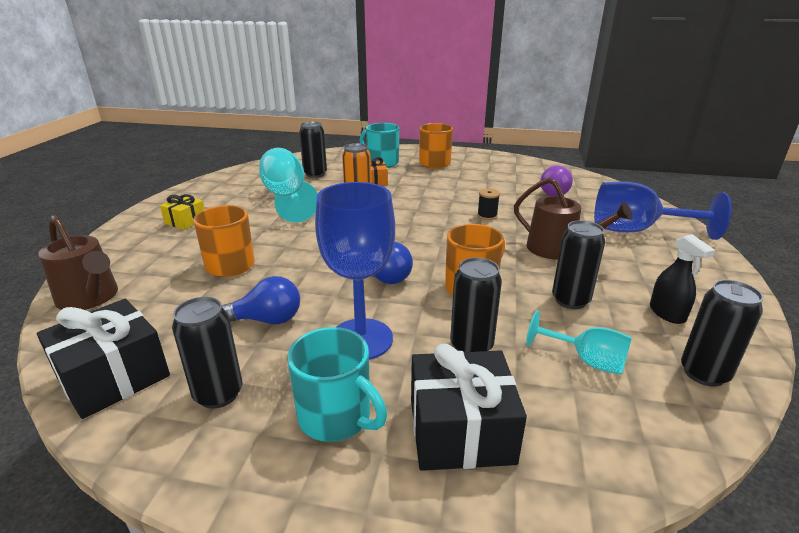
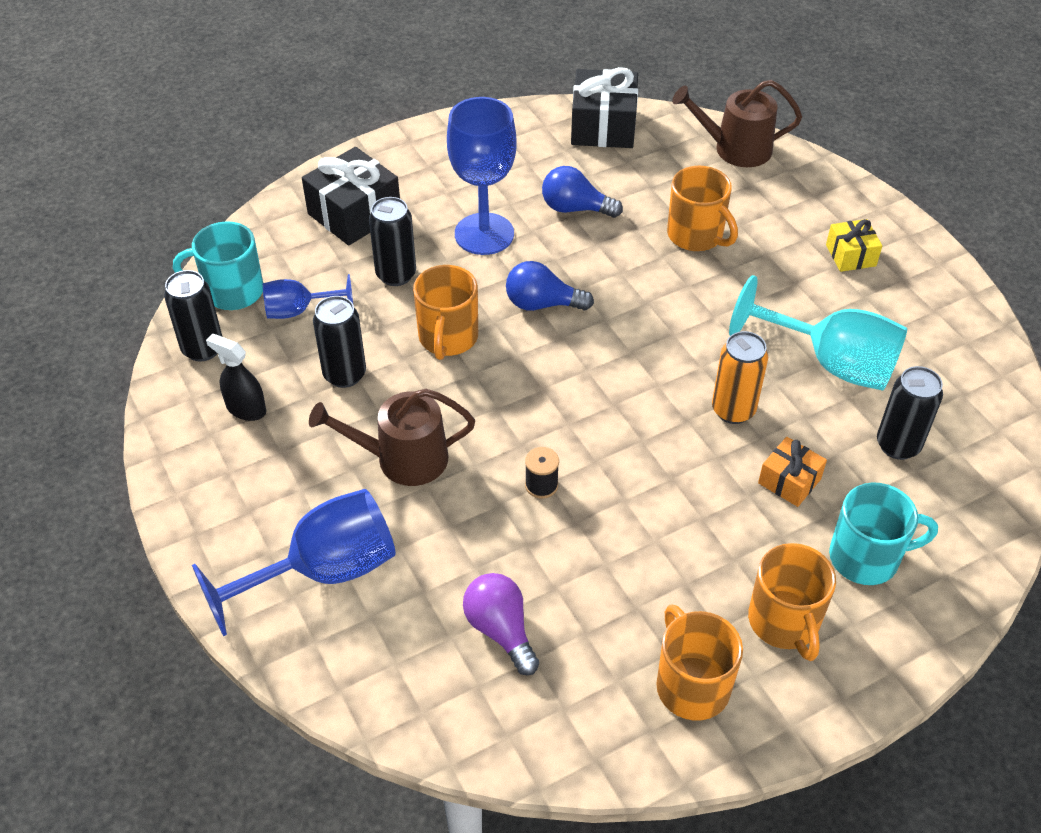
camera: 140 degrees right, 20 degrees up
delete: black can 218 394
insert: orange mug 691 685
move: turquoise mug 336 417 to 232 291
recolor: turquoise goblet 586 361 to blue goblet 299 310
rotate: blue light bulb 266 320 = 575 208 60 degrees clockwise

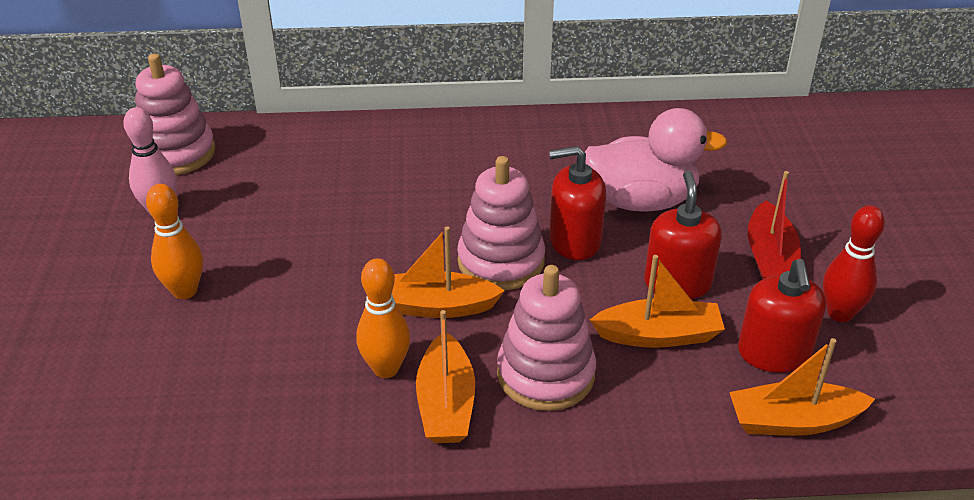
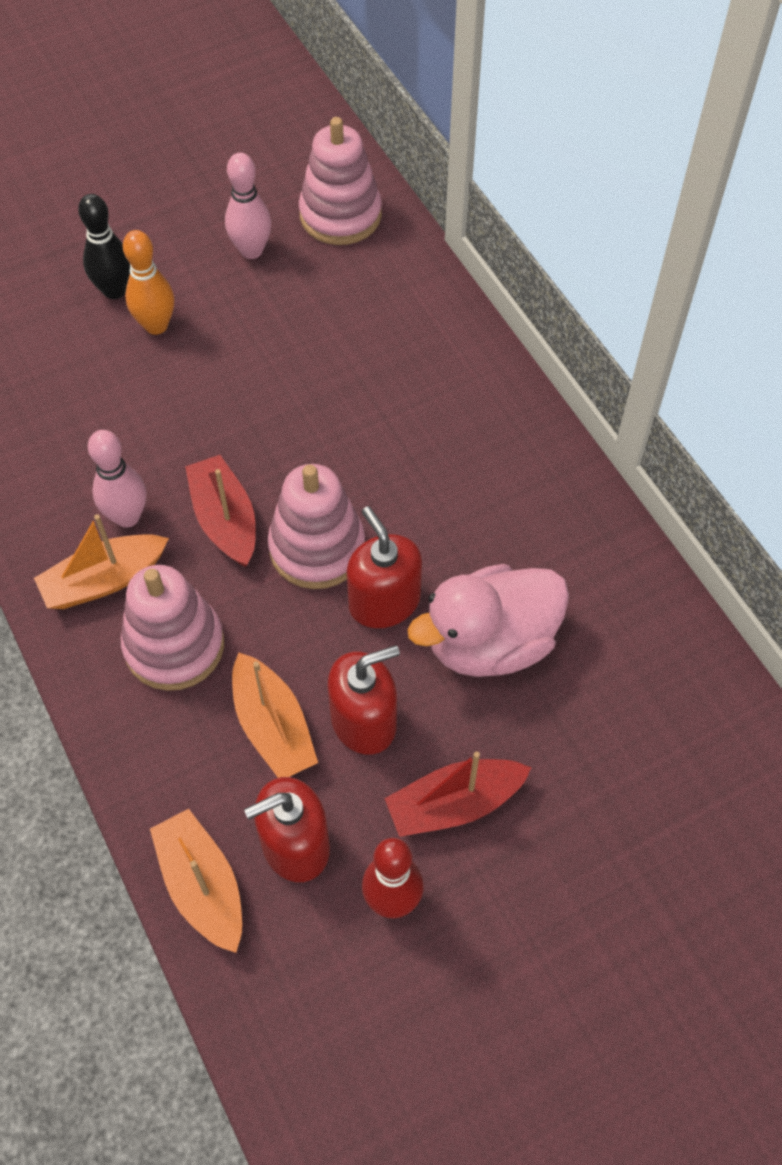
camera: 65 degrees right, 20 degrees up
insert: black bowling pin 114 290
recolor: orange boat 435 306 to red boat 225 520; orange bowling pin 386 368 to pink bowling pin 127 517
rotate: pink duck 641 201 = 490 643 90 degrees clockwise

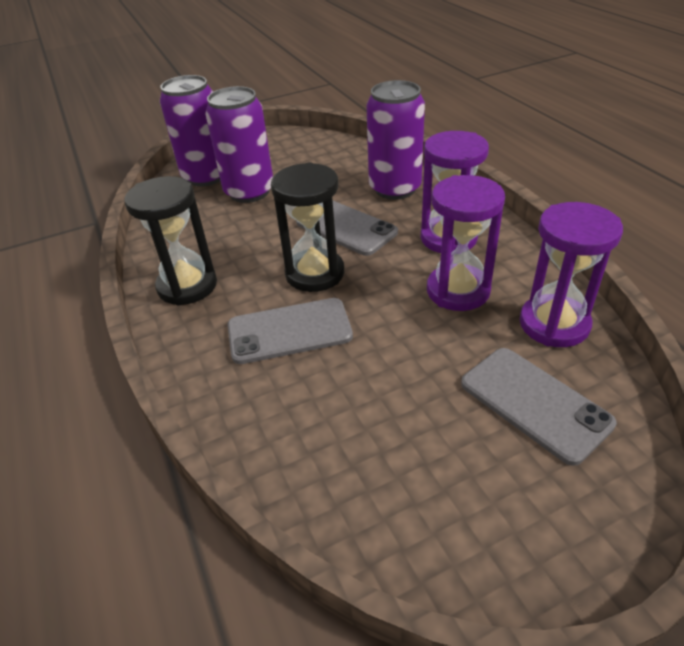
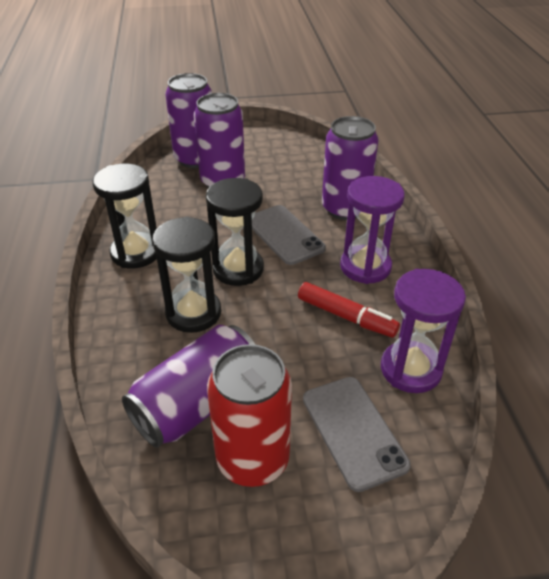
camera: 15 degrees right, 0 degrees up
insert: purple can 197 403; red can 252 459
replace: purple hourglass 458 291 to red marker 346 316; grey phone 289 331 to black hourglass 193 313

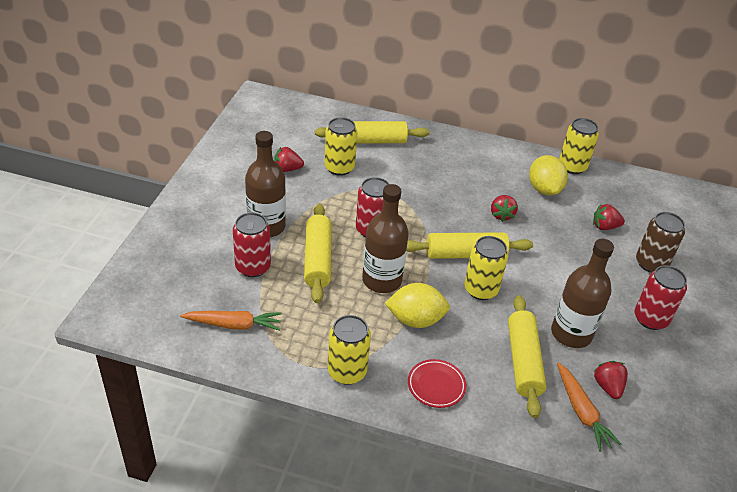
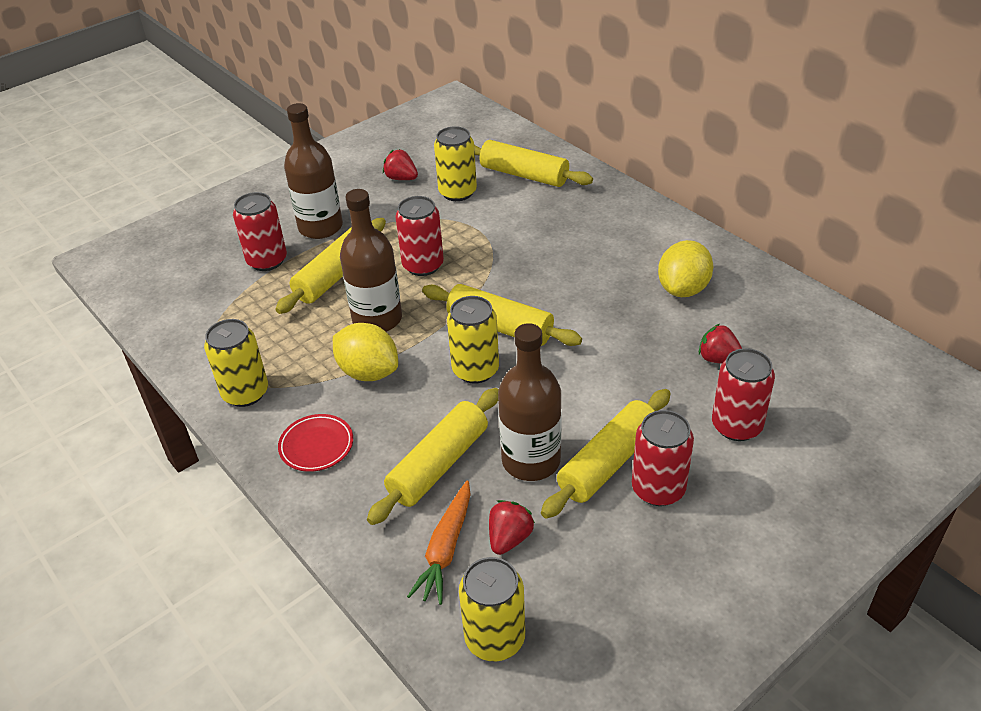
camera: 40 degrees right, 0 degrees up
delete: red strawberry 501 215; orange carrot 234 325
insert: yellow rolling pin 608 462
move: yellow can 572 167 to 495 638
recolor: brown can 651 263 to red can 736 426

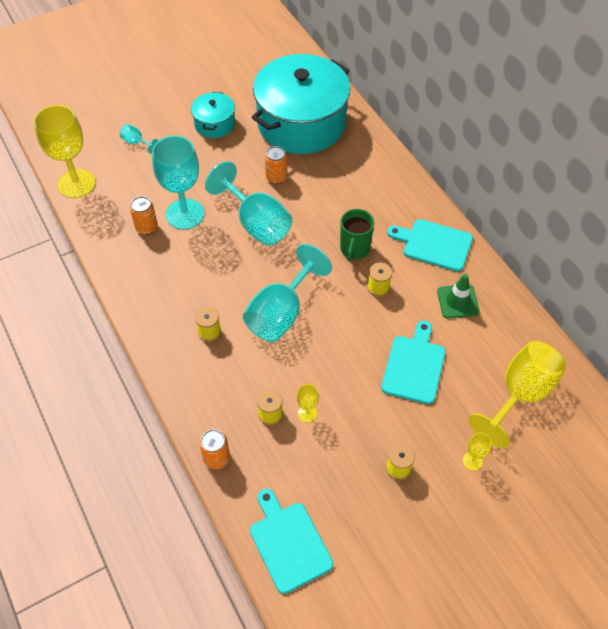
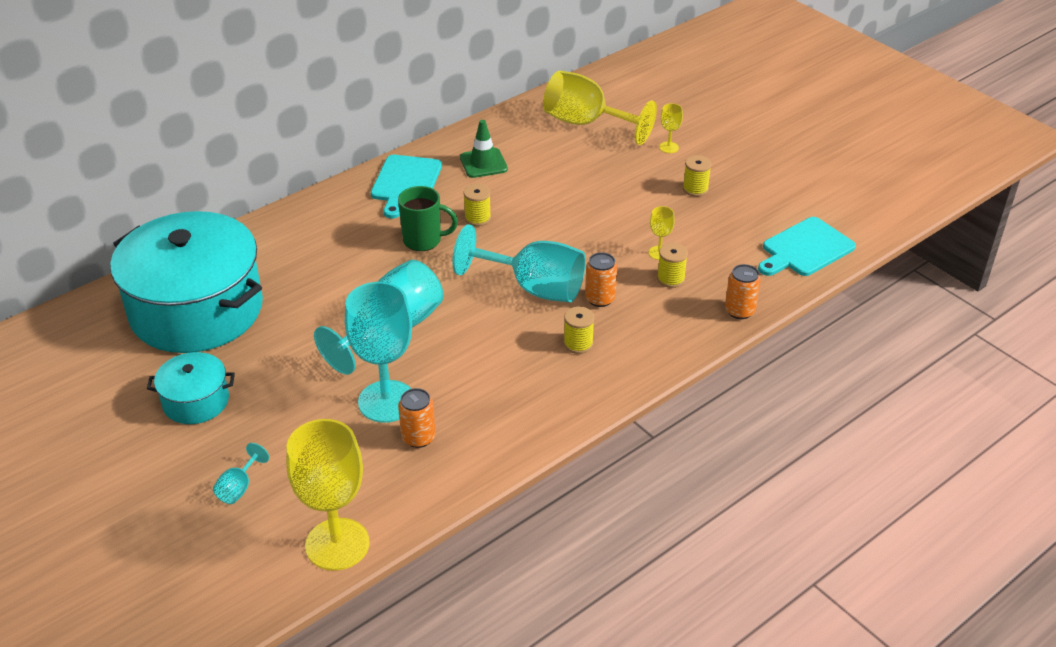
camera: 100 degrees left, 15 degrees down
delete: turquoise cutting board 414 366
move: orange can 276 177 to 600 299

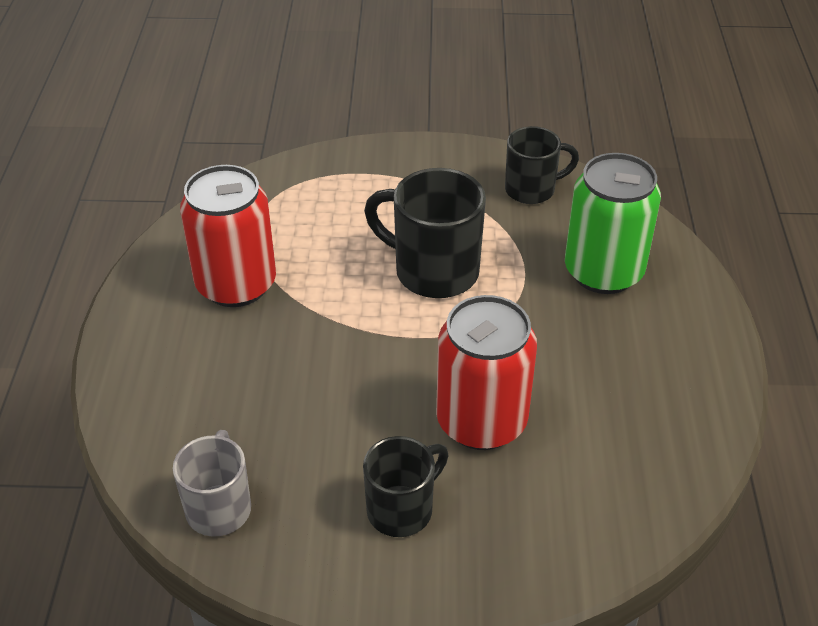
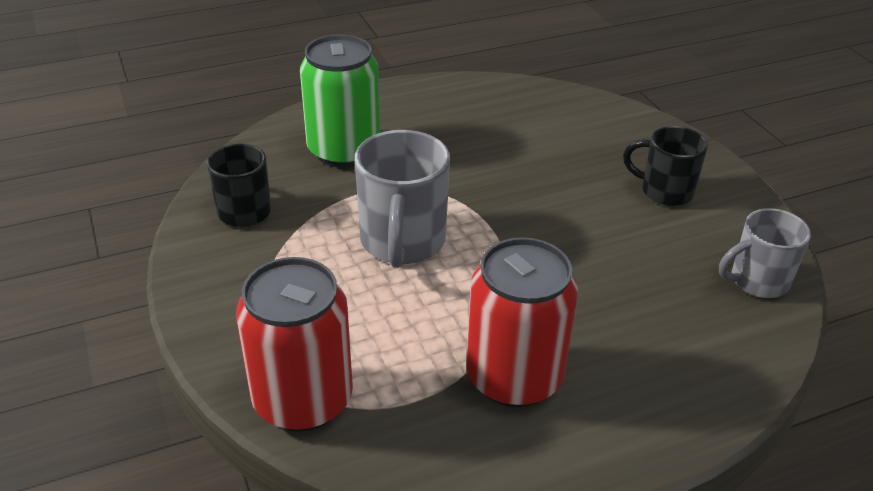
camera: 115 degrees left, 5 degrees down
move: red can 481 421 to 303 400
recolor: black mug 433 271 to grey mug 402 243

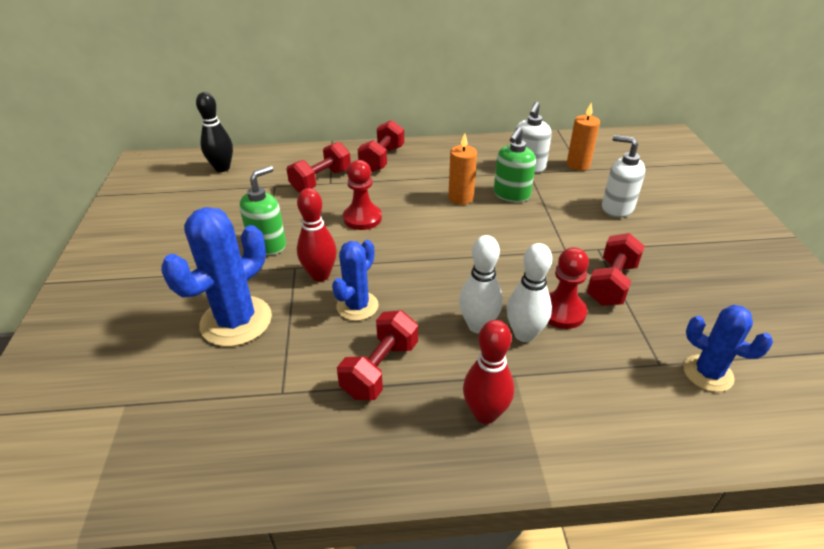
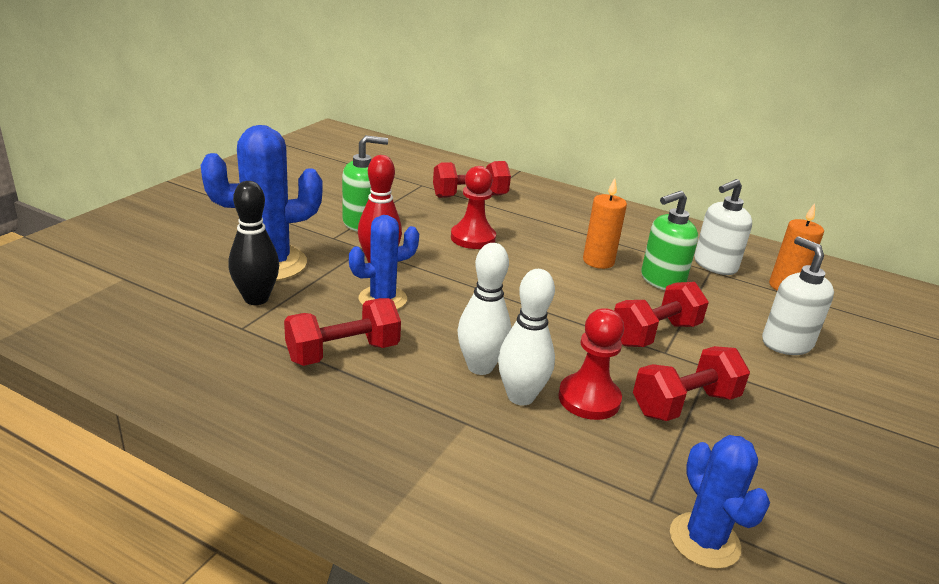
camera: 30 degrees right, 10 degrees down
delete: red bowling pin 485 414
move: black bowling pin 222 168 to 256 299; red dumbbell 382 159 to 655 334

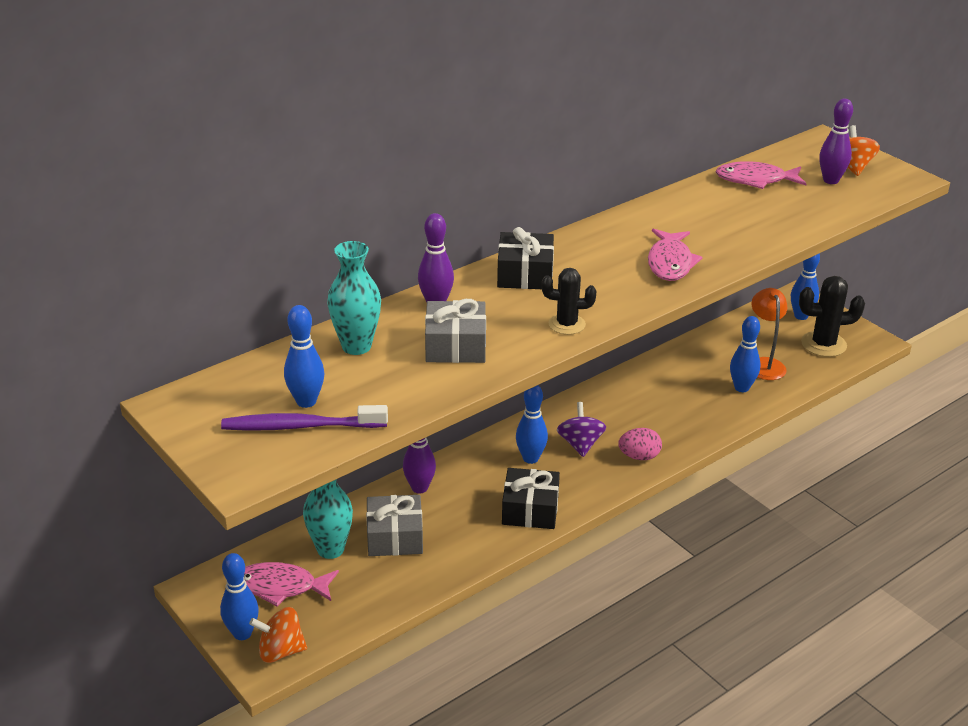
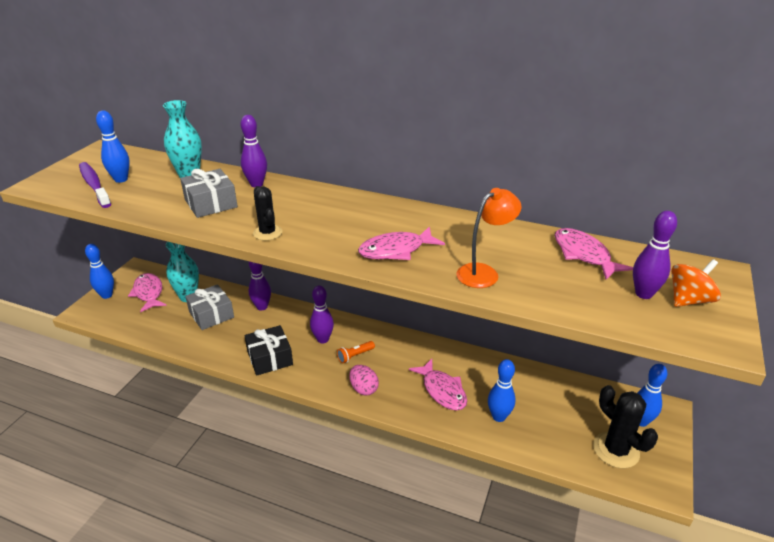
camera: 60 degrees right, 0 degrees up
delete: black gift 525 274; orange spinning top 280 651
insert: pink fish 442 390
move: orange lamp 764 364 to 484 272
replace: purple spinning top 580 444 to orange flashlight 355 356
recolor: blue bowling pin 530 458 to purple bowling pin 323 339

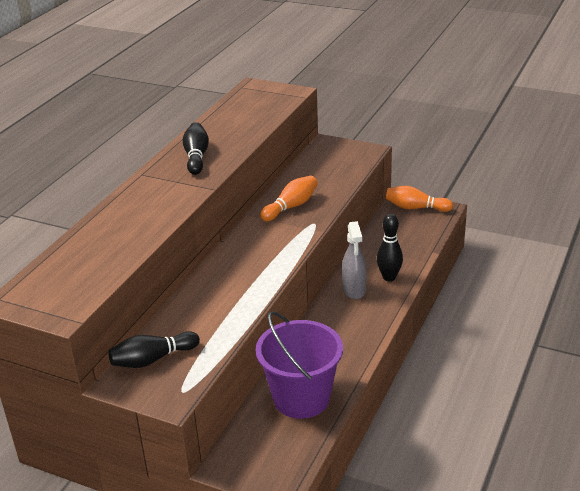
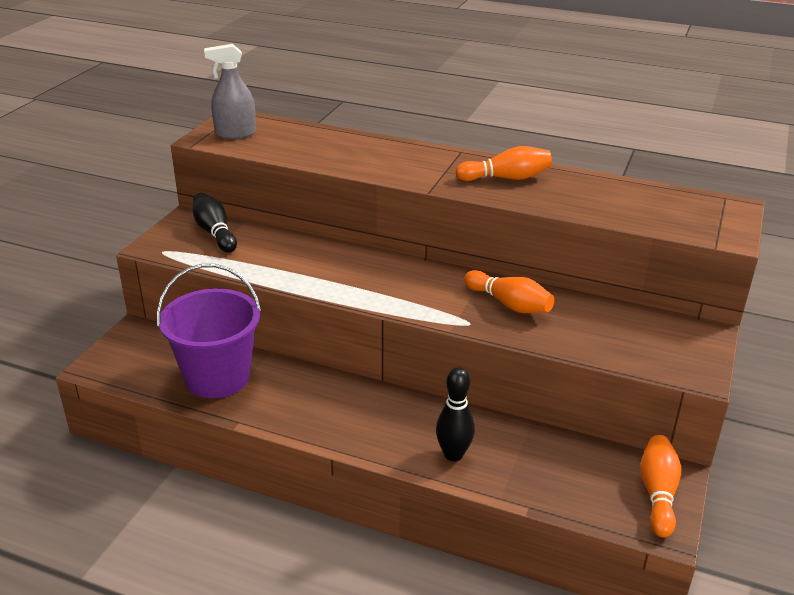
camera: 85 degrees right, 0 degrees up
move: grey spray bottle 354 290 to 235 134
recolor: black bowling pin 196 157 to orange bowling pin 506 178

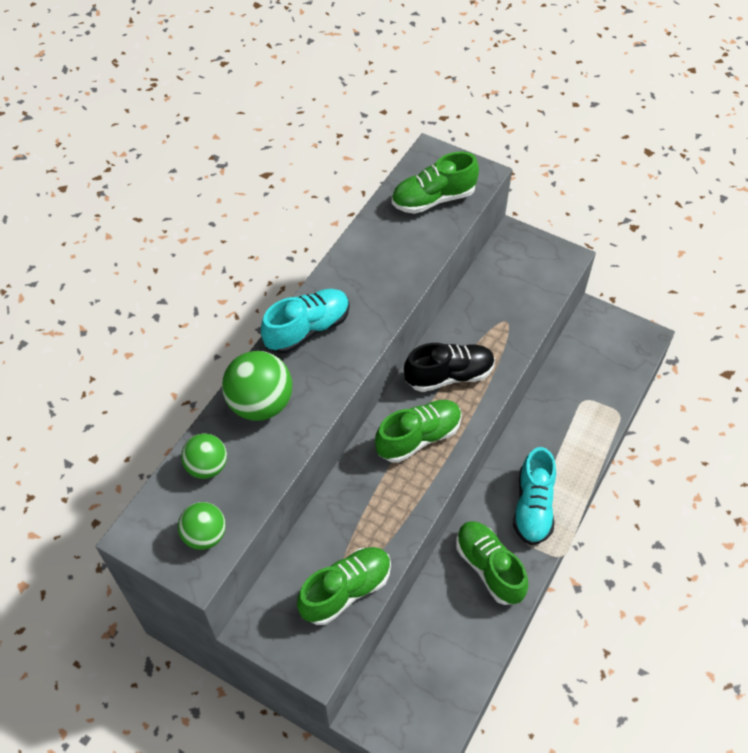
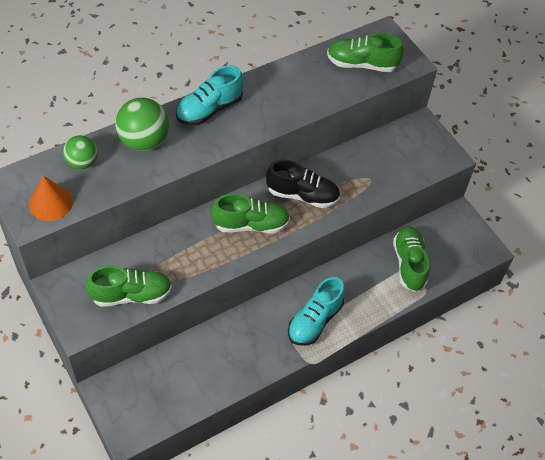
camera: 25 degrees right, 0 degrees up
move: green shoe 489 568 to 409 264
replace: green ball 205 535 to orange cone 50 203
rotate: turquoise shoe 307 329 = 209 109 150 degrees clockwise

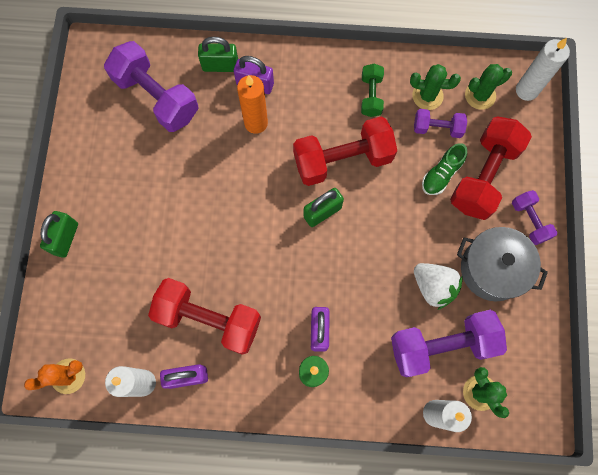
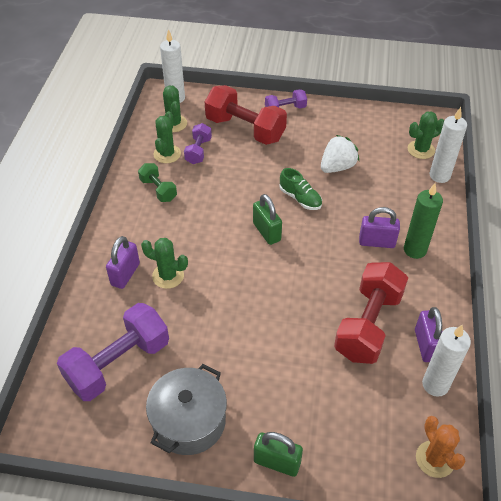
camera: 85 degrees left, 25 degrees down
delete: green padlock 220 66; red dumbbell 342 160; purple dumbbell 442 345
move: green shoe 441 174 to 300 198; grey pot 492 269 to 189 421
replace: orange candle 256 123 to green cactus 168 276
rotate: green dumbbell 371 96 = 158 190 45 degrees clockwise

